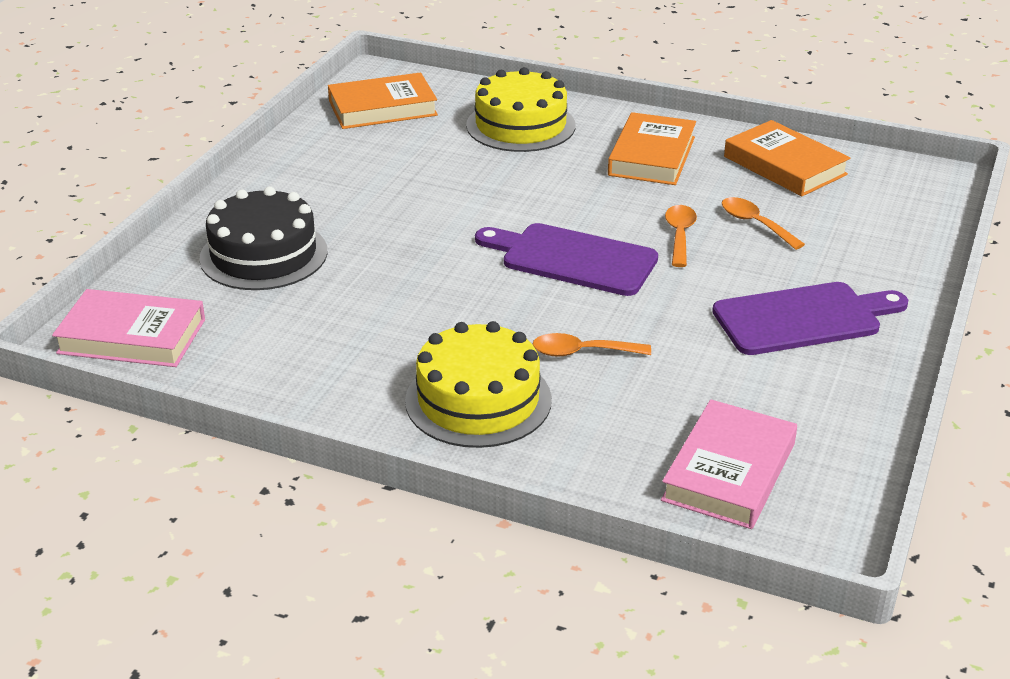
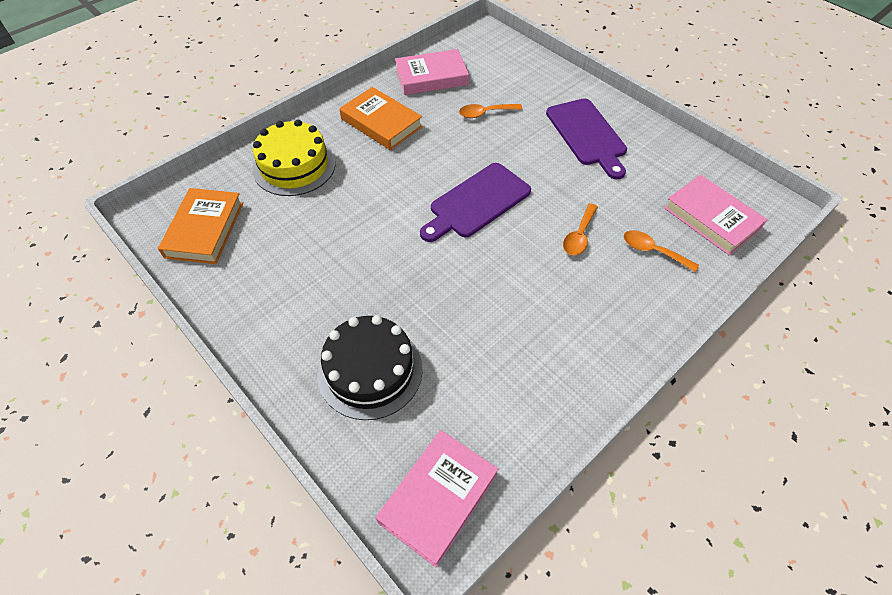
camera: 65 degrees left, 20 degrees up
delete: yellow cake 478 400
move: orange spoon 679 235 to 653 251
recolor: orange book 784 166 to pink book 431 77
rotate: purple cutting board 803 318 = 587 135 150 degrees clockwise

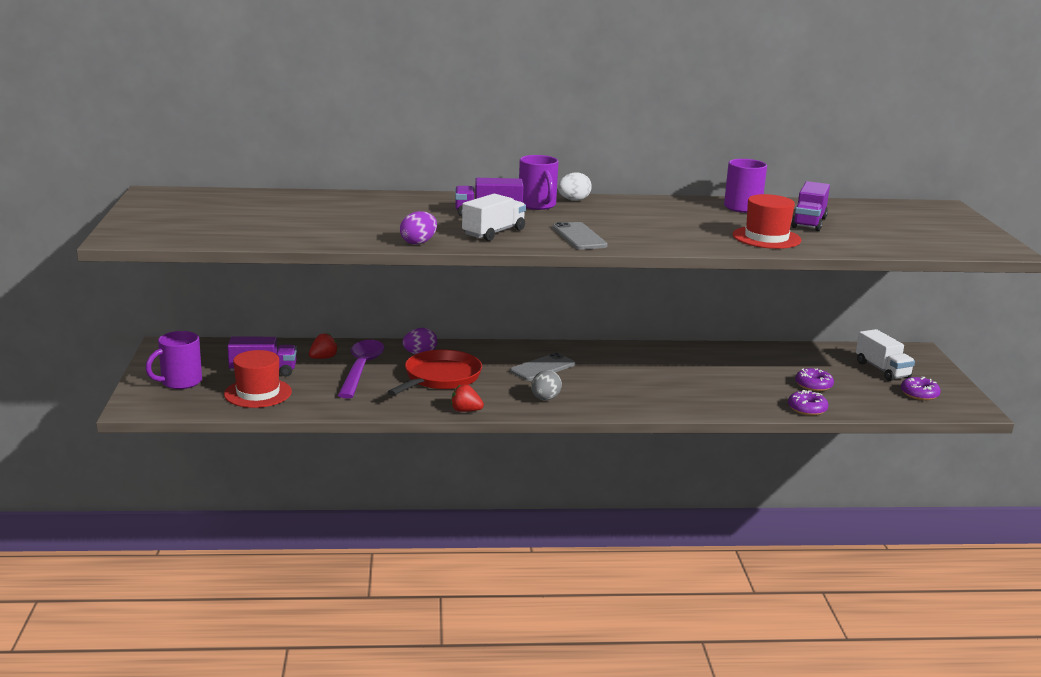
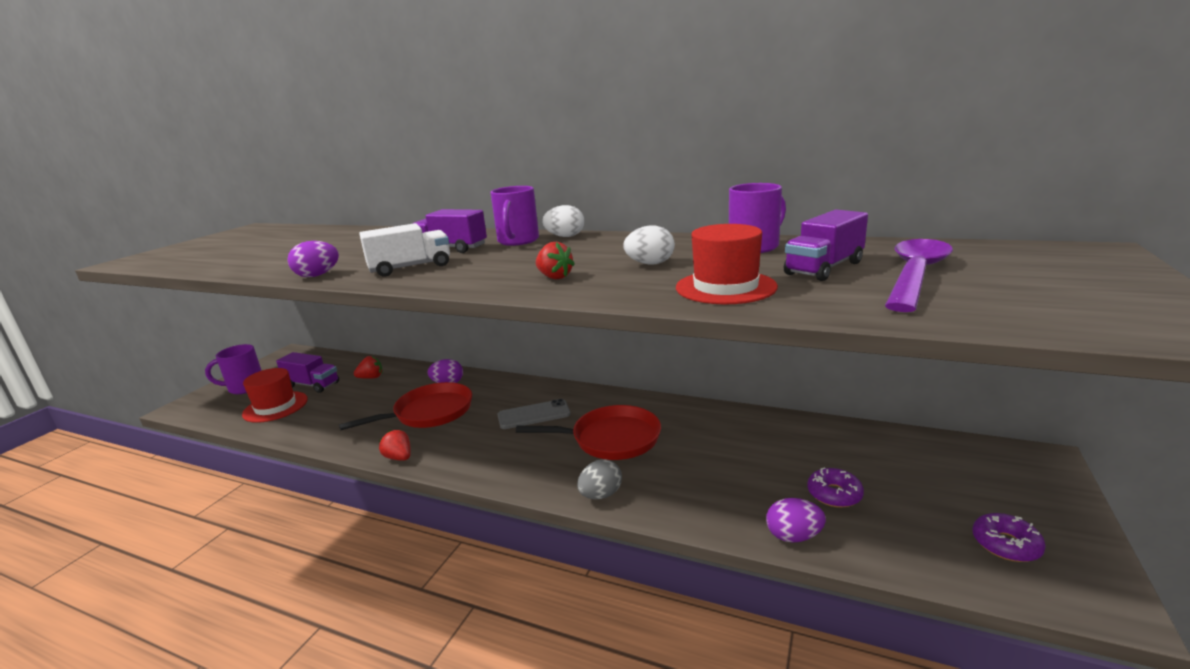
camera: 30 degrees right, 0 degrees up
delete: grey phone 579 237; white truck 882 370
insert: white egg 650 264; red strawberry 554 277; red pan 611 439
move: purple spoon 361 368 to 915 275; grey egg 545 399 to 601 495
replace: purple donut 807 409 to purple egg 793 536

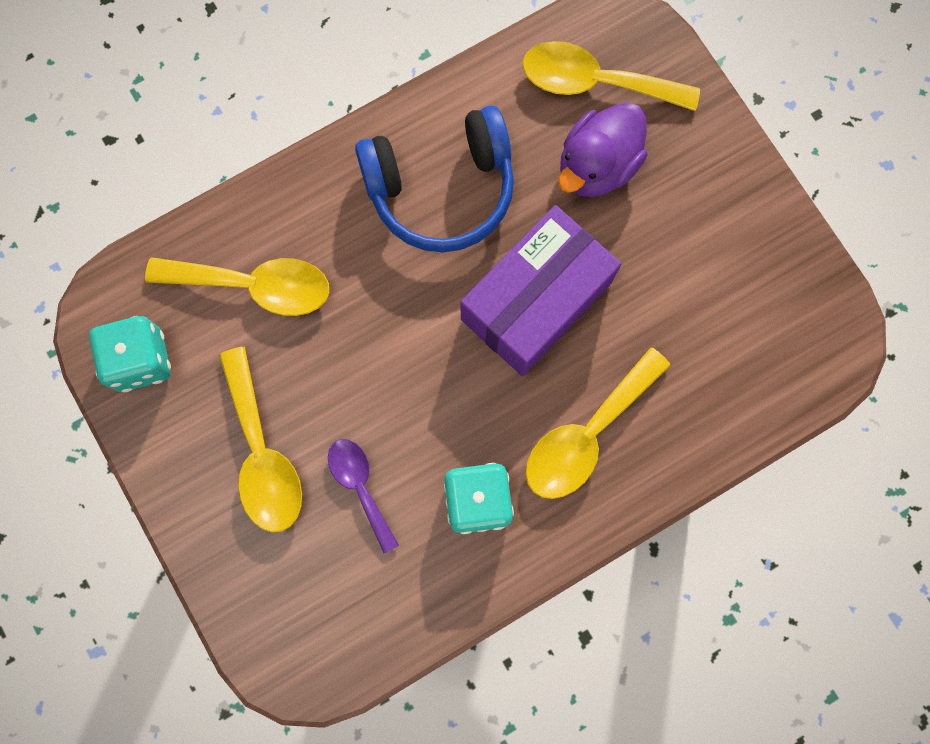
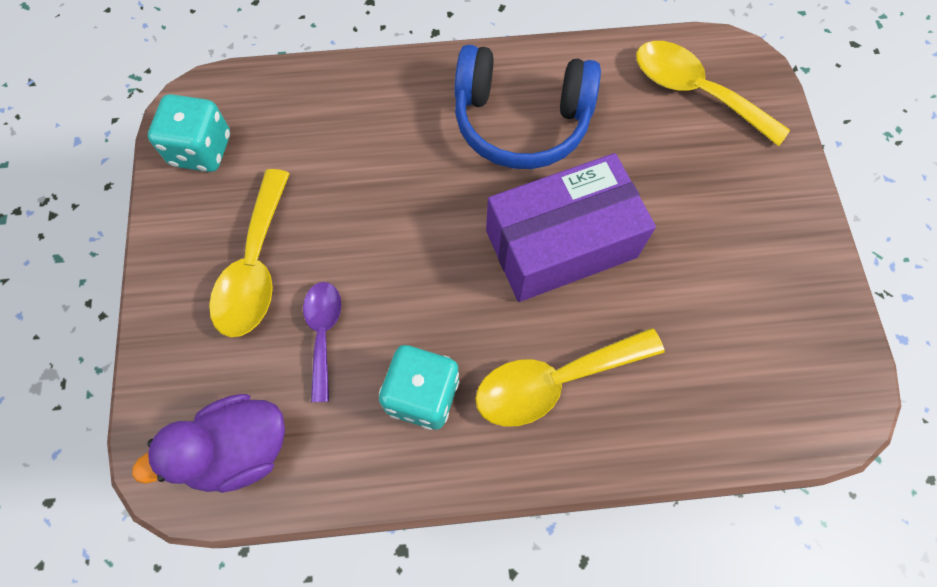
camera: 25 degrees right, 10 degrees down
delete: yellow spoon 254 286
move: purple duck 597 166 to 238 450

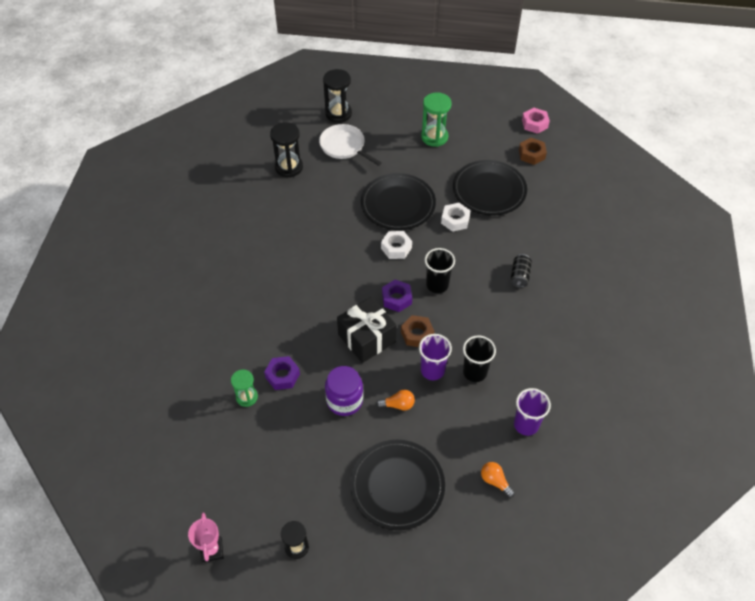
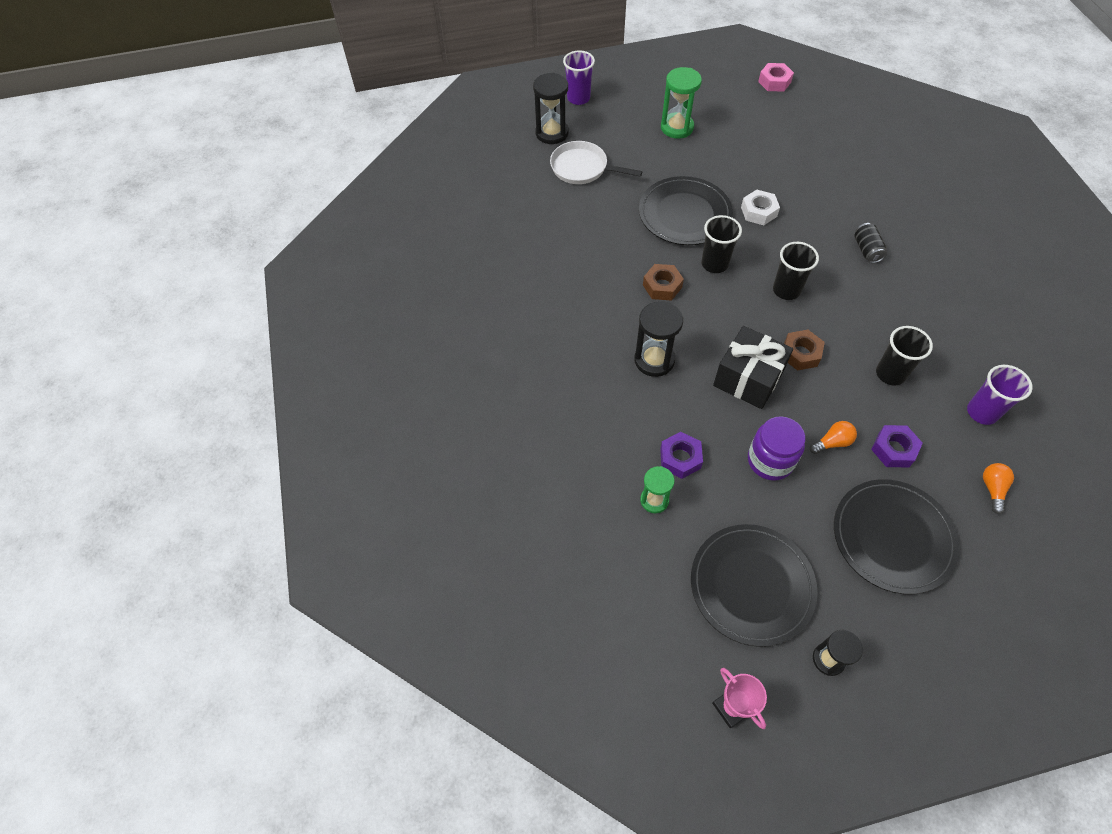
camera: 20 degrees left, 5 degrees up
move: black hourglass 289 167 to 654 360; brown nut 531 154 to 662 286; black plate 489 190 to 751 585; purple nut 396 298 to 893 449; purple cup 432 370 to 578 98
replace: white nut 396 248 to black cup 714 264
rotate: orange light bulb 495 481 = 992 489 75 degrees clockwise

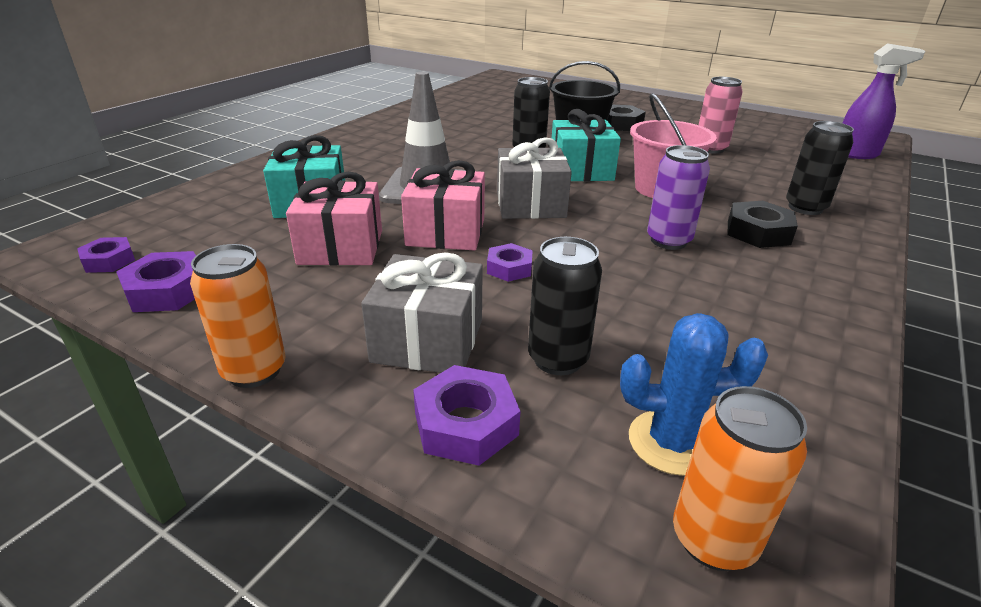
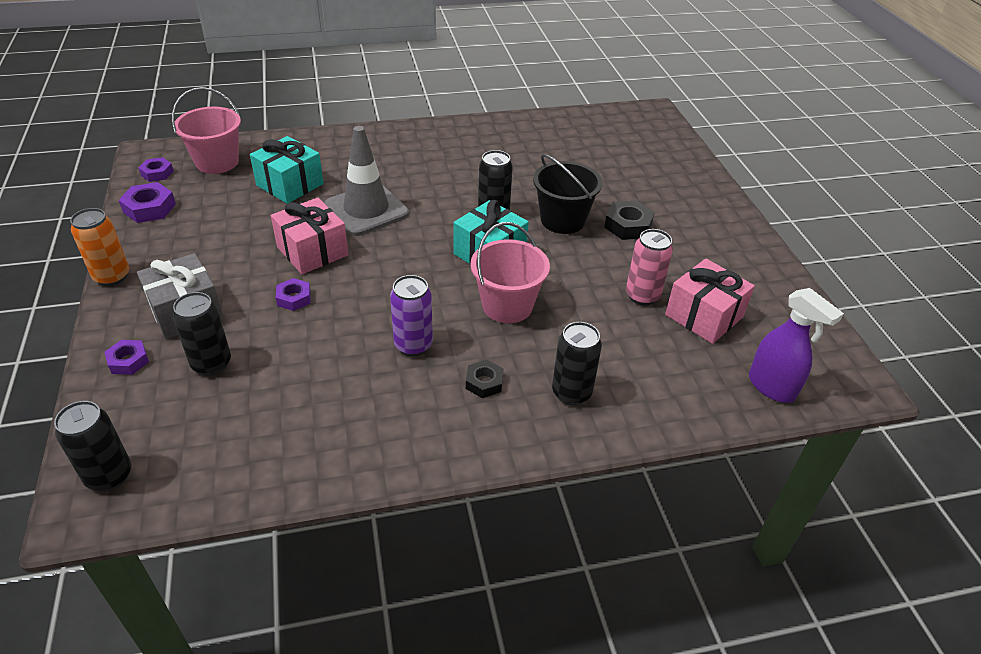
camera: 45 degrees right, 10 degrees up
delete: grey gift 530 205; blue cactus 671 442
insert: pink bucket 217 162
move: pink gift 341 247 to 704 316
recolor: orange can 713 539 to black can 109 476
resize: black nut 758 232 = 484 382 x0.66; purple nut 466 424 = 128 361 x0.66

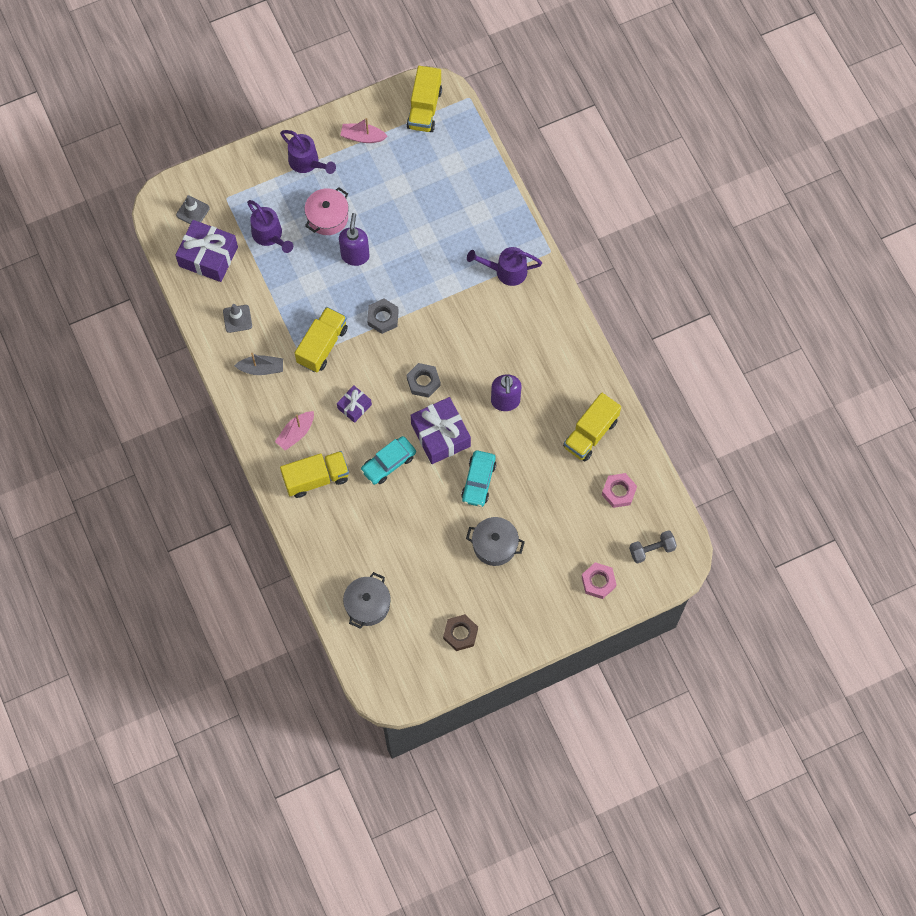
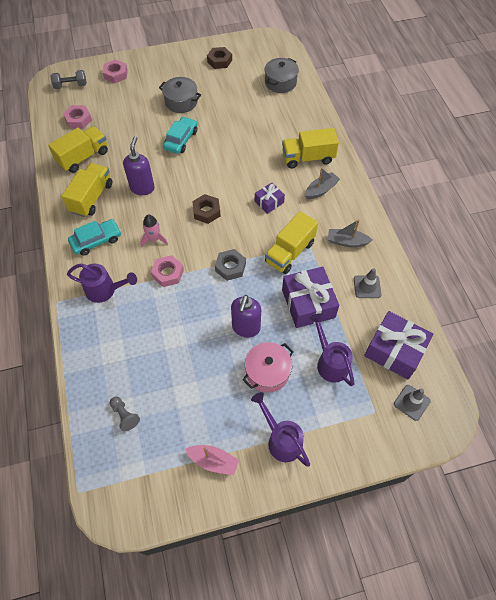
camera: 170 degrees left, 10 degrees down
insert: pink rocket 154 239; pink nut 168 273; grey pawn 124 415
move: yellow truck 424 108 to 91 198; purple gift 440 435 to 308 303; turquoise car 388 463 to 96 241
recolor: grey nut 423 382 to brown nut 206 211; pink boat 296 433 to grey boat 321 190

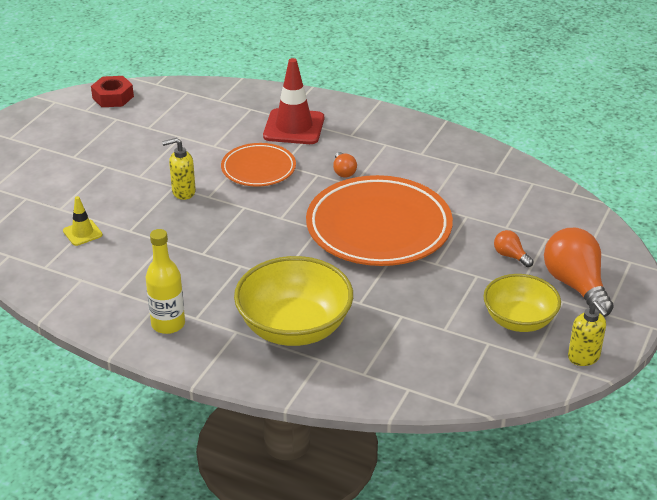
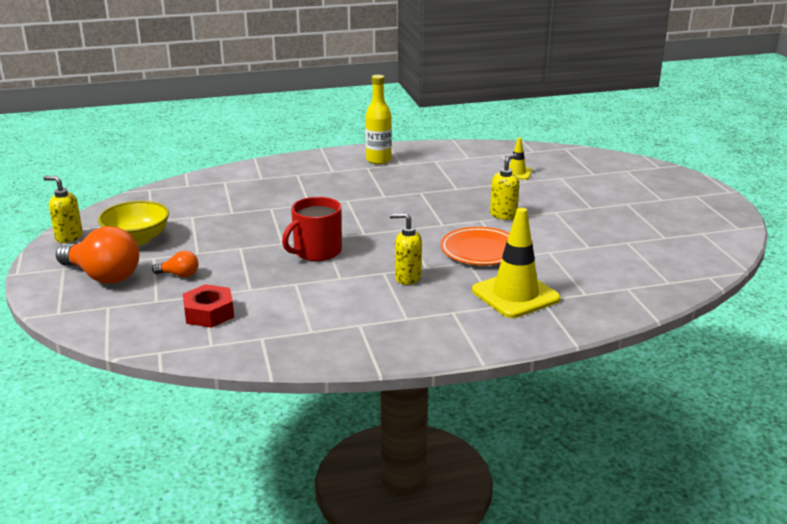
camera: 140 degrees right, 10 degrees down
delete: yellow bowl 294 327
move: red nut 113 97 to 209 313
replace: orange light bulb 343 172 to yellow soap dispenser 407 278; orange plate 378 228 to red mug 316 251
recolor: red traffic cone 294 127 to yellow traffic cone 515 295

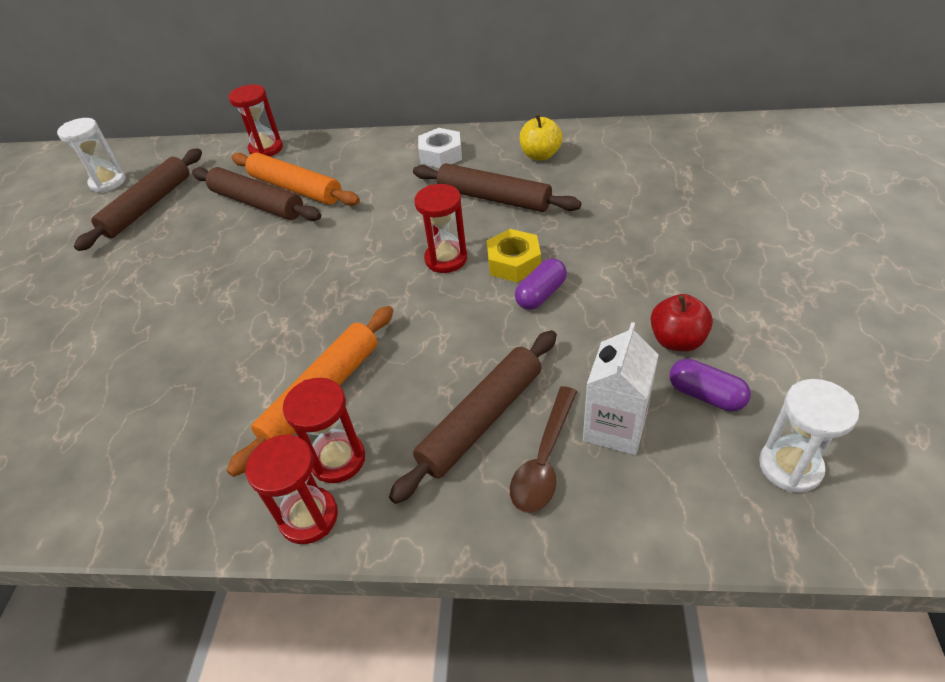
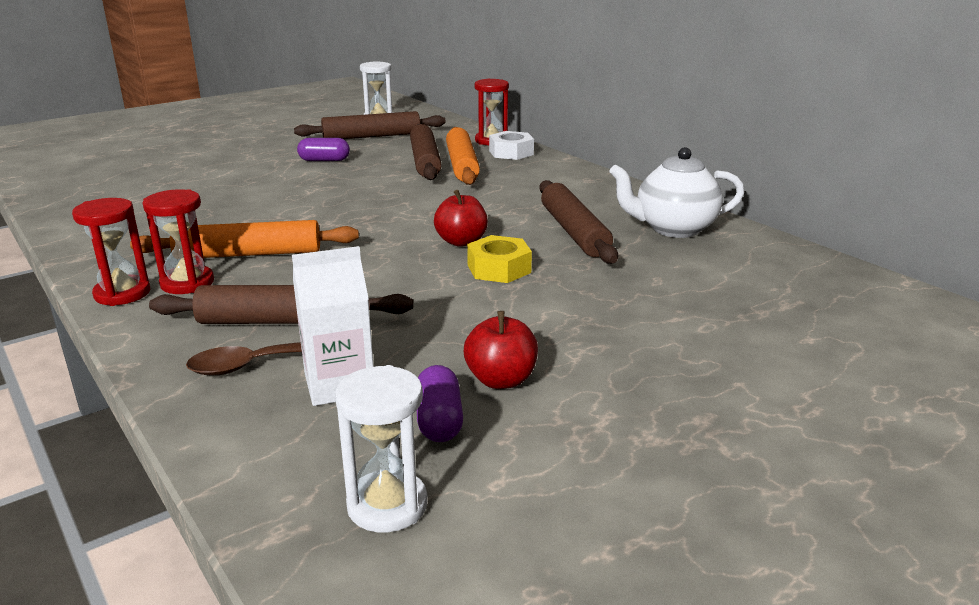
camera: 45 degrees right, 20 degrees down
move: white nut 441 155 to 511 152; purple capsule 541 294 to 324 160
replace: yellow apple 540 155 to white teapot 673 229; red hourglass 446 259 to red apple 461 242

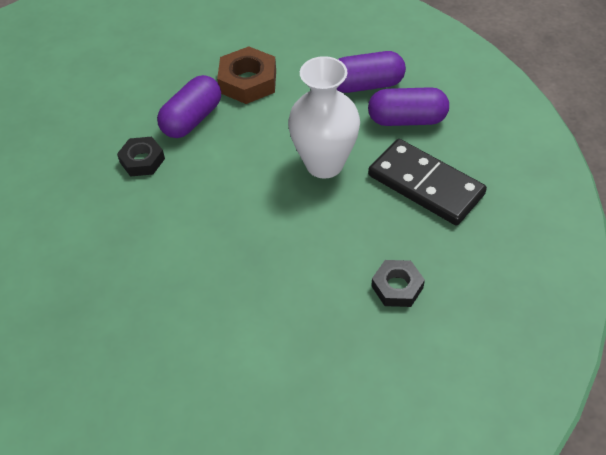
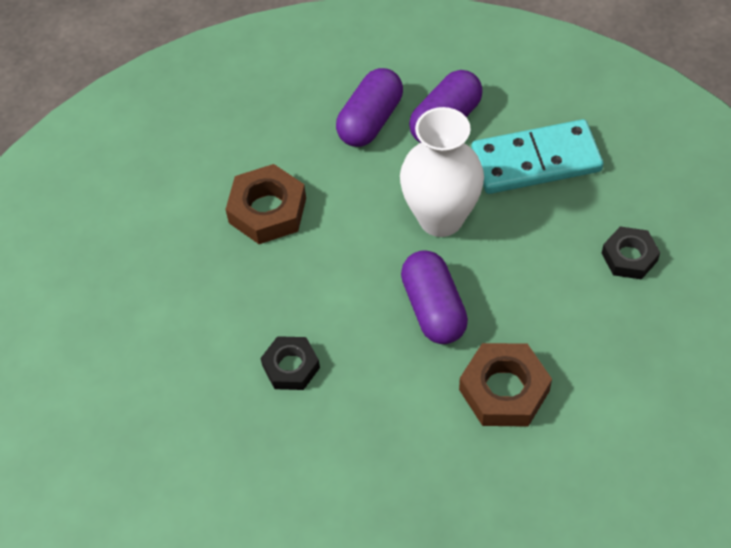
camera: 50 degrees left, 5 degrees up
insert: brown nut 504 390
move: purple capsule 192 119 to 433 308
recolor: black domino 426 185 to turquoise domino 536 160

